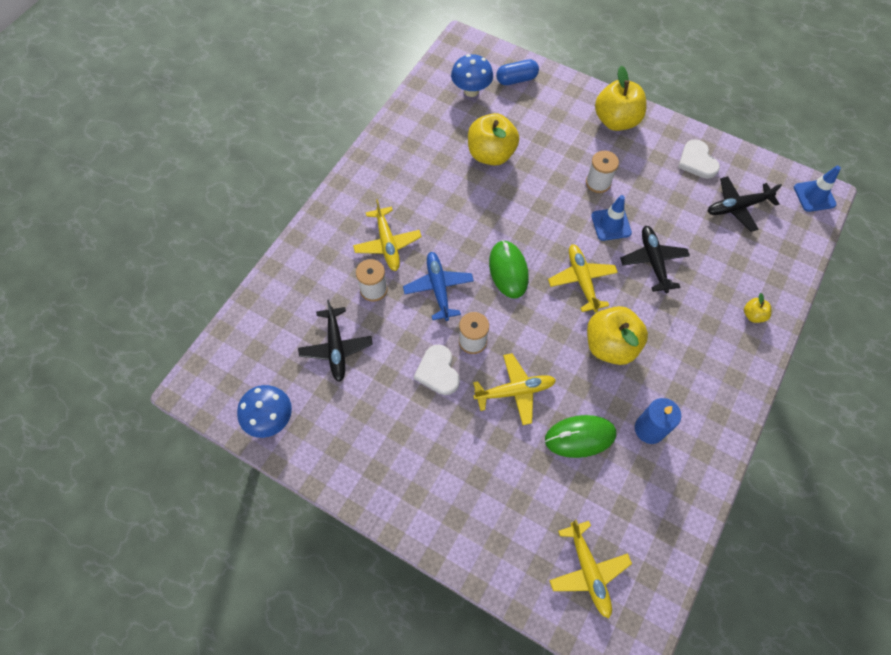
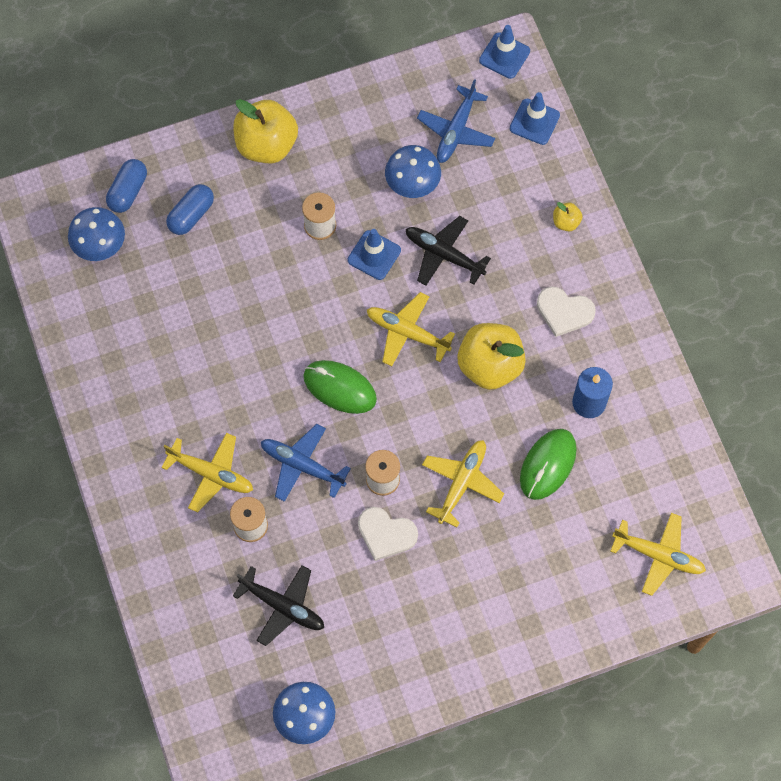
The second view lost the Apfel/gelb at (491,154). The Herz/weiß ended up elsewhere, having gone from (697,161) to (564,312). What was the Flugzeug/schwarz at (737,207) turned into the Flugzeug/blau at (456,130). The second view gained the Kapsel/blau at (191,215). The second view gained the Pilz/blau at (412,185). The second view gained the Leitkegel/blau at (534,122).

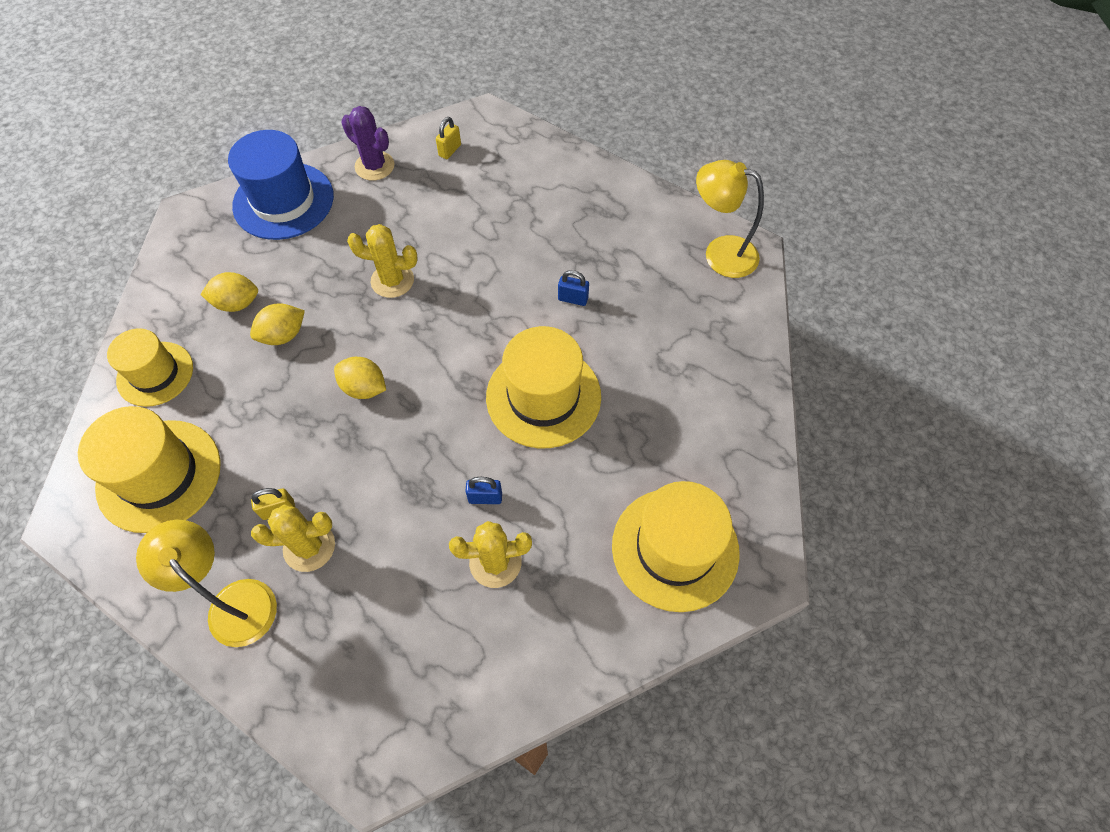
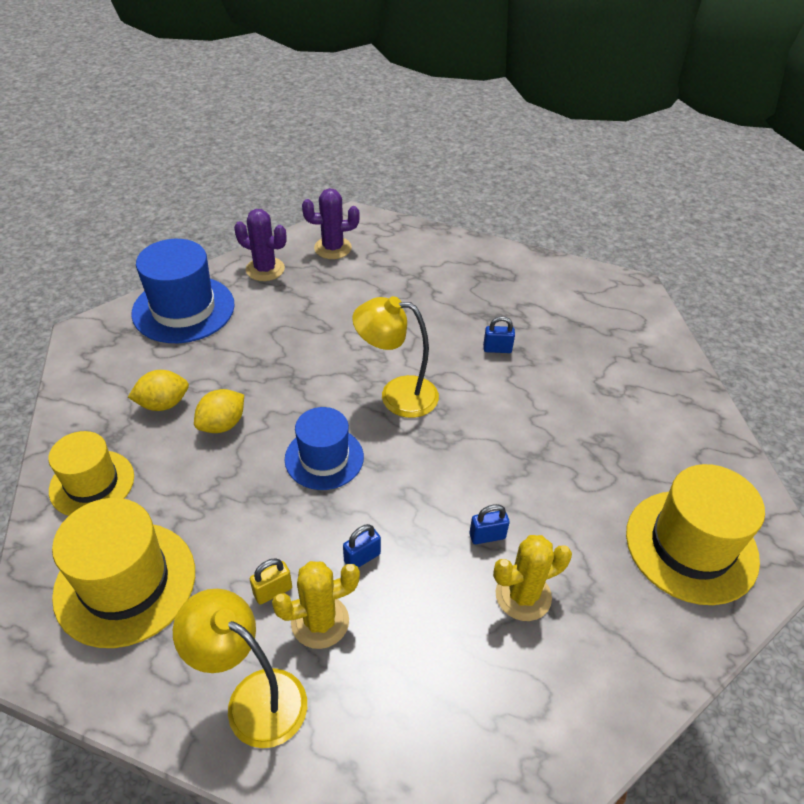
Where the Zitrone/gelb stood at (364,388), the Hut/blau came to stand at (324,458). The second view lost the Kaktus/gelb at (392,280). Where the Vorhängeschloss/gelb stood at (450,150), the Kaktus/lila came to stand at (333,248). The second view lost the Hut/gelb at (543,396). The Lampe/gelb ended up elsewhere, having gone from (720,253) to (397,395). The second view gained the Vorhängeschloss/blau at (362,558).

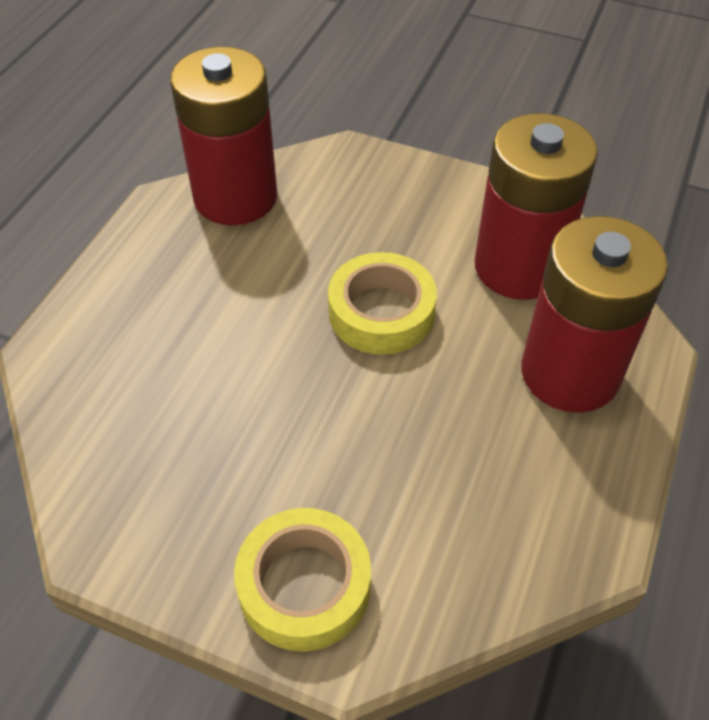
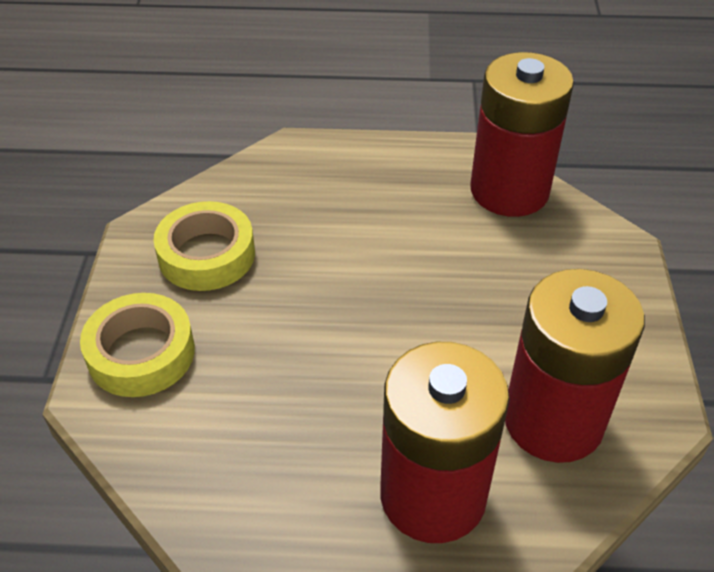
The Klebeband/gelb ended up elsewhere, having gone from (381,312) to (206,255).

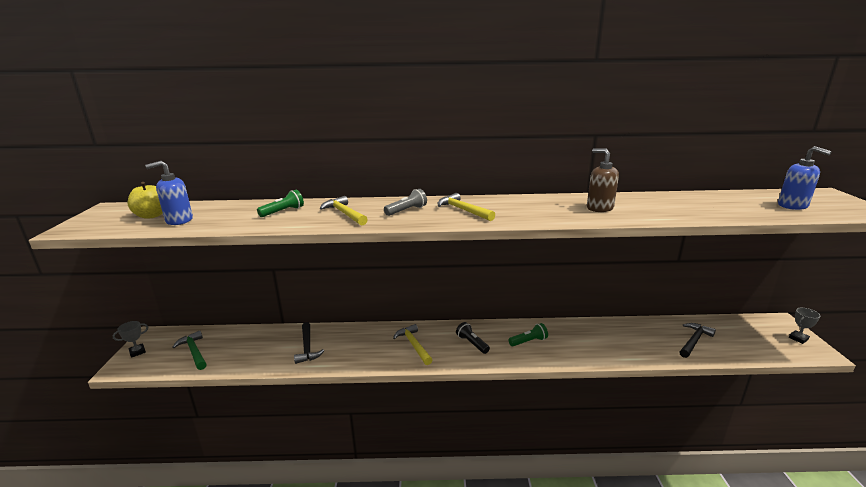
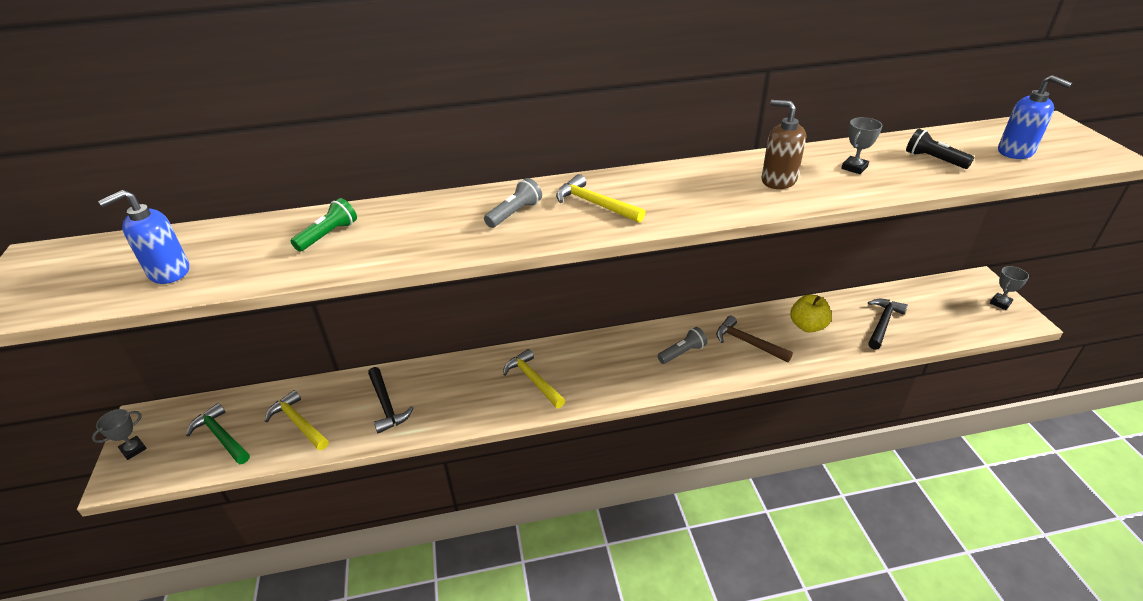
The Apfel/gelb ended up elsewhere, having gone from (152,215) to (807,326). The Hammer/gelb ended up elsewhere, having gone from (344,213) to (298,423). The Taschenlampe/schwarz ended up elsewhere, having gone from (472,343) to (933,160). What was the Taschenlampe/grün at (528,341) turned into the Taschenlampe/grau at (682,353). The second view gained the Hammer/braun at (747,342). The second view gained the Pokal/grau at (854,168).

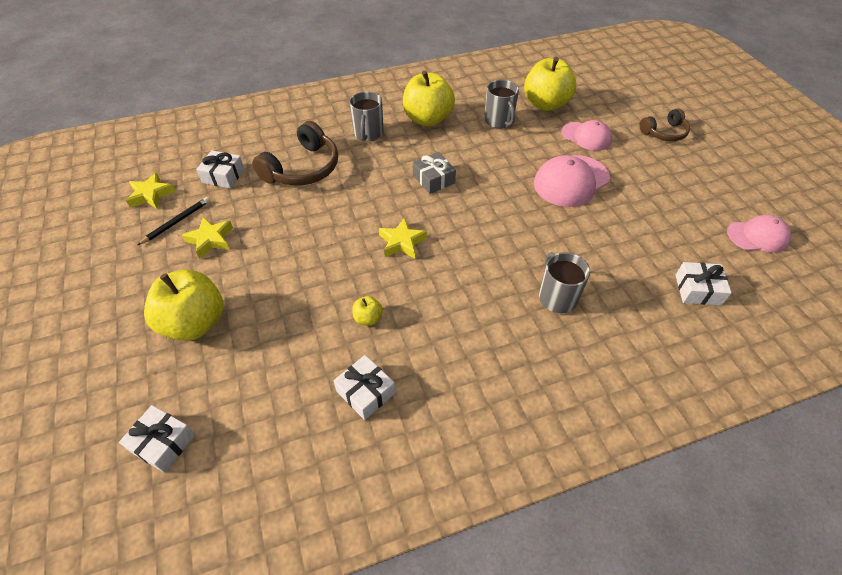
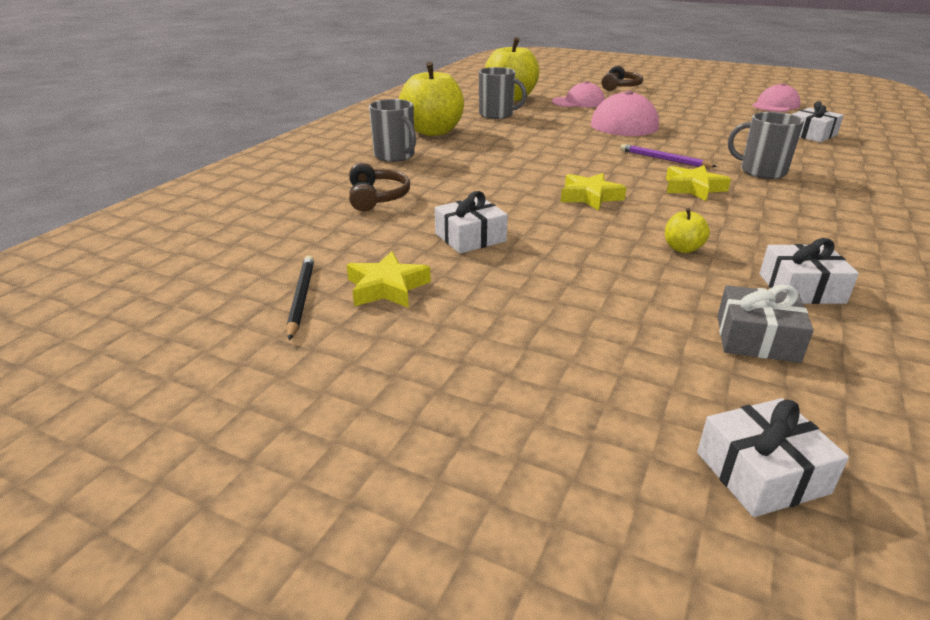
The Stern/gelb ended up elsewhere, having gone from (151,195) to (693,188). The second view lost the Apfel/gelb at (195,323). The Geschenk/weiß ended up elsewhere, having gone from (223,176) to (470,237). The size of the Kopfhörer/braun at (303,168) changed by a factor of 0.61. The Geschenk/grau ended up elsewhere, having gone from (433,179) to (757,338). The second view gained the Bleistift/lila at (664,159).

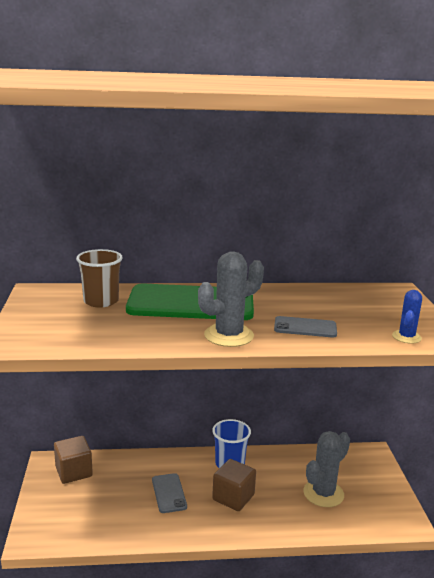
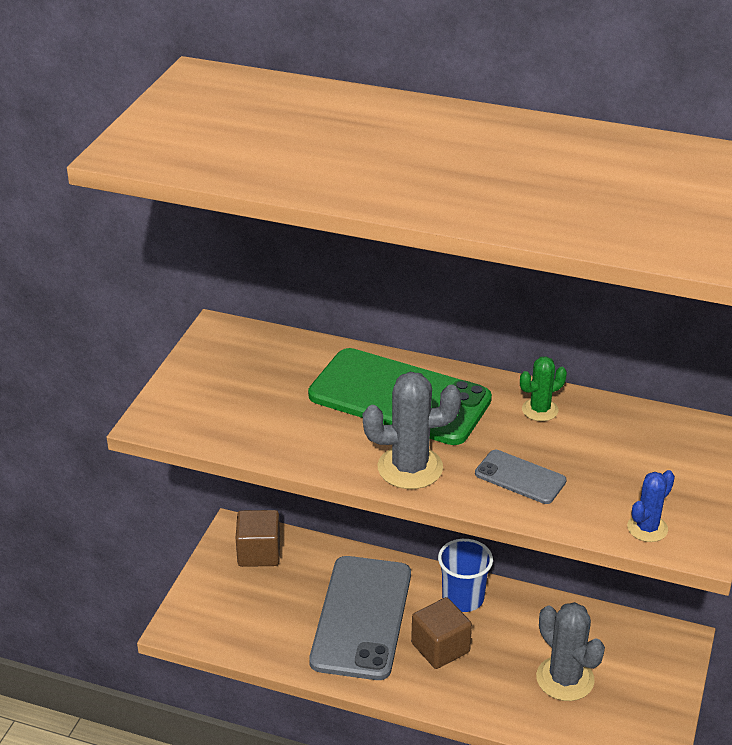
The second view lost the Becher/braun at (101,301). The size of the Handy/grau at (169,493) changed by a factor of 2.15. The Kaktus/grau at (323,493) ended up facing another way, 75 degrees clockwise from before. The second view gained the Kaktus/grün at (540,410).

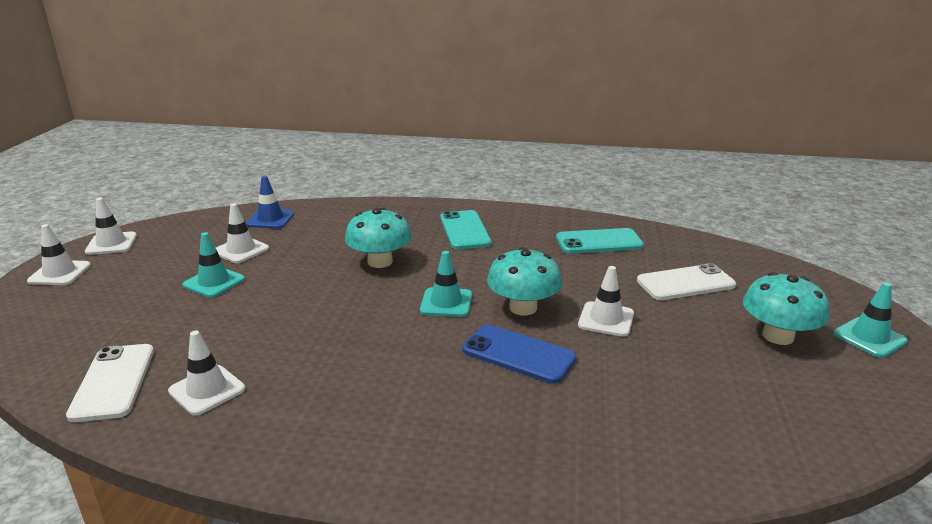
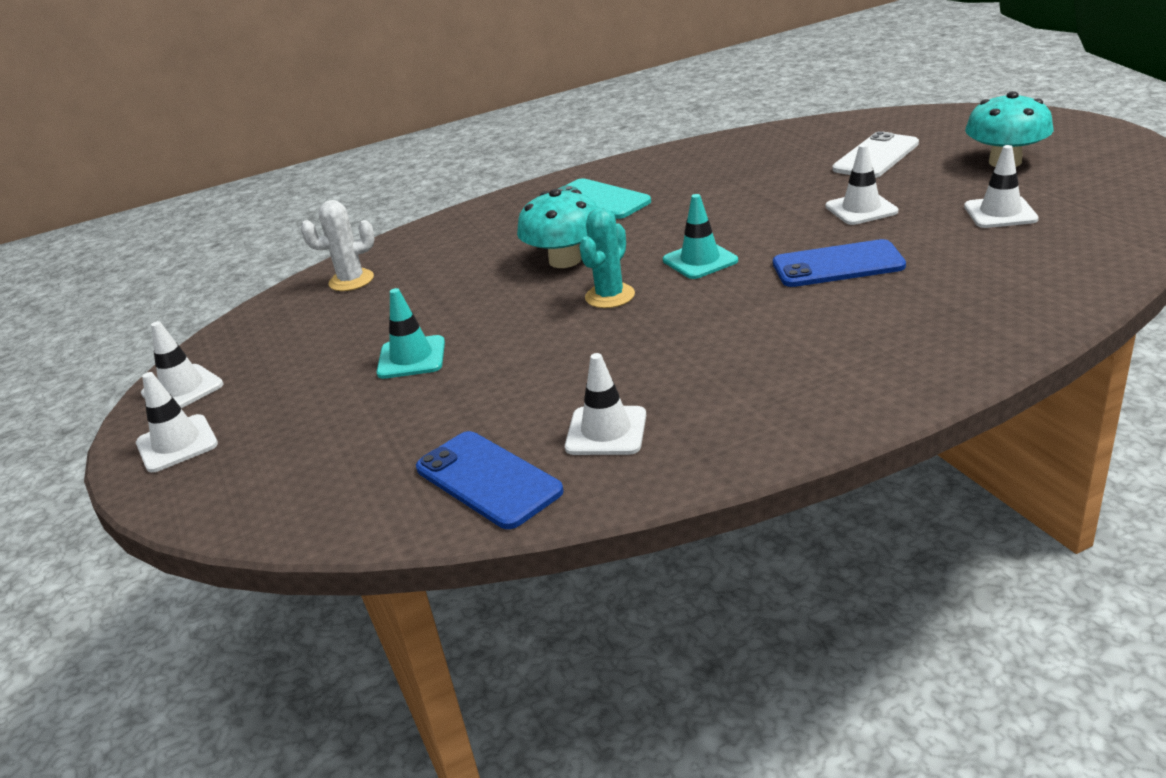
What was the Handy/weiß at (113,382) turned into the Handy/blau at (488,480). The Leitkegel/weiß ended up elsewhere, having gone from (241,250) to (1000,213). Where the Leitkegel/blau stood at (270,219), the Kaktus/weiß came to stand at (351,280). The second view lost the Pilz/türkis at (523,307). The second view lost the Handy/türkis at (599,242). The second view lost the Leitkegel/türkis at (869,337). The second view gained the Kaktus/türkis at (610,296).

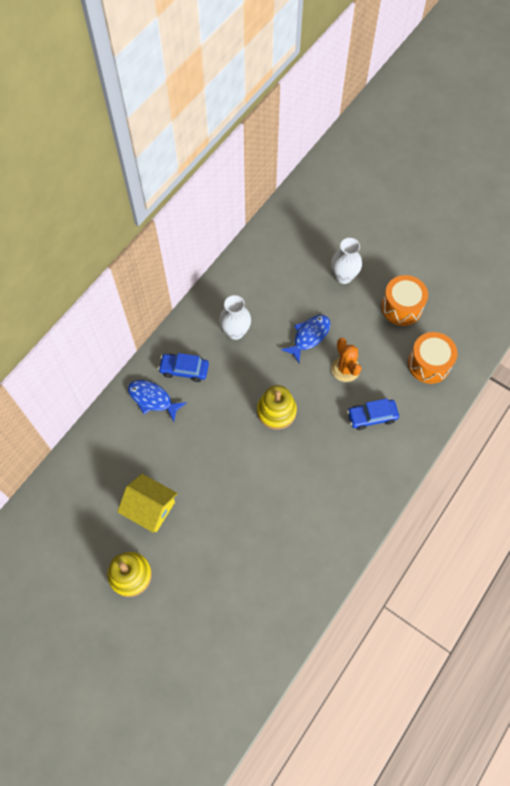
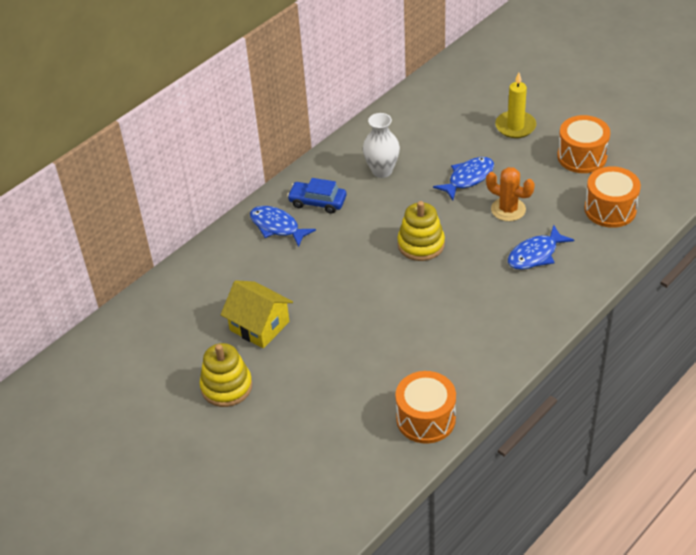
Where the Vase/weiß stood at (343,276), the Kerze/gelb came to stand at (515,126). The Kaktus/orange at (345,369) ended up facing another way, 45 degrees counterclockwise from before. Where the Auto/blau stood at (372,416), the Fisch/blau came to stand at (535,255). The second view gained the Trommel/orange at (426,419).

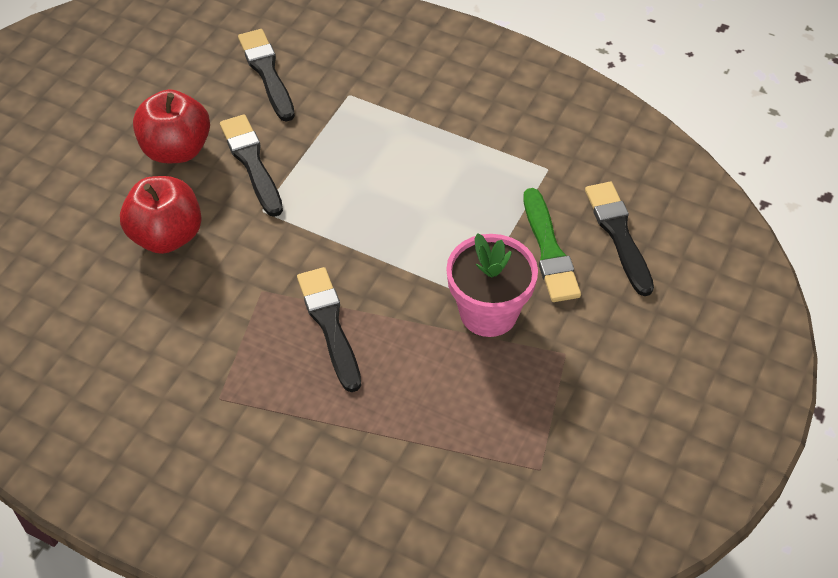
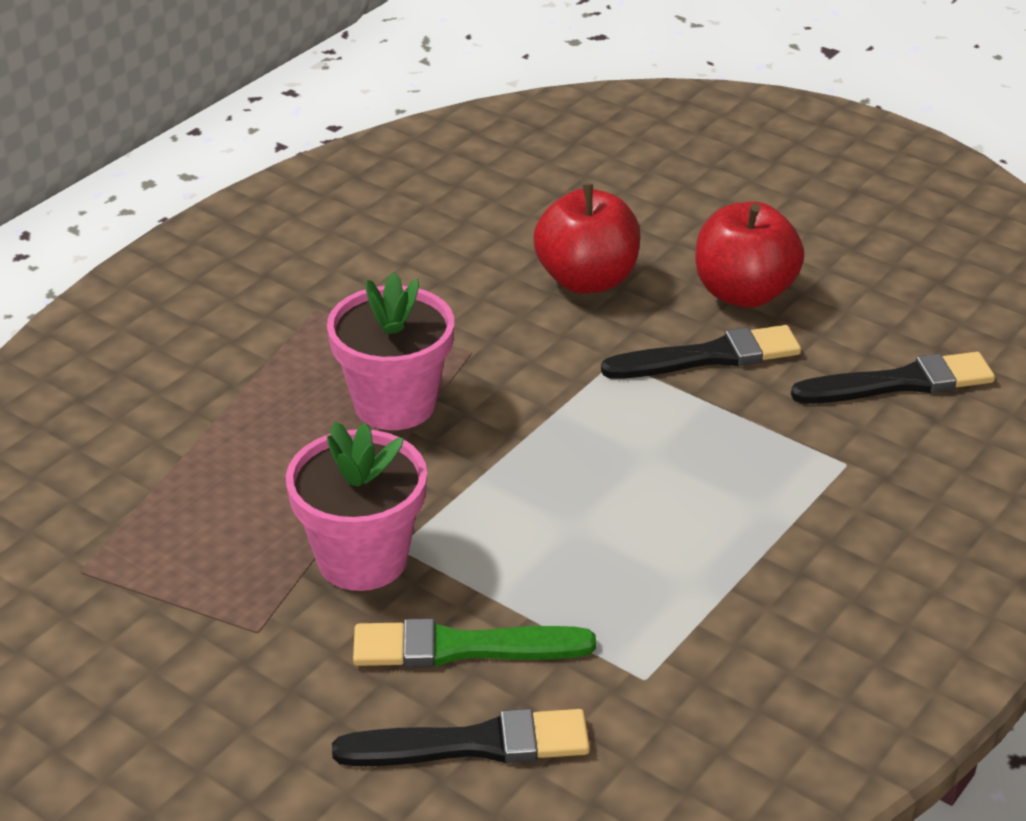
Where the Pinsel/schwarz stood at (329,325), the Blumentopf/rosa came to stand at (395,404).

